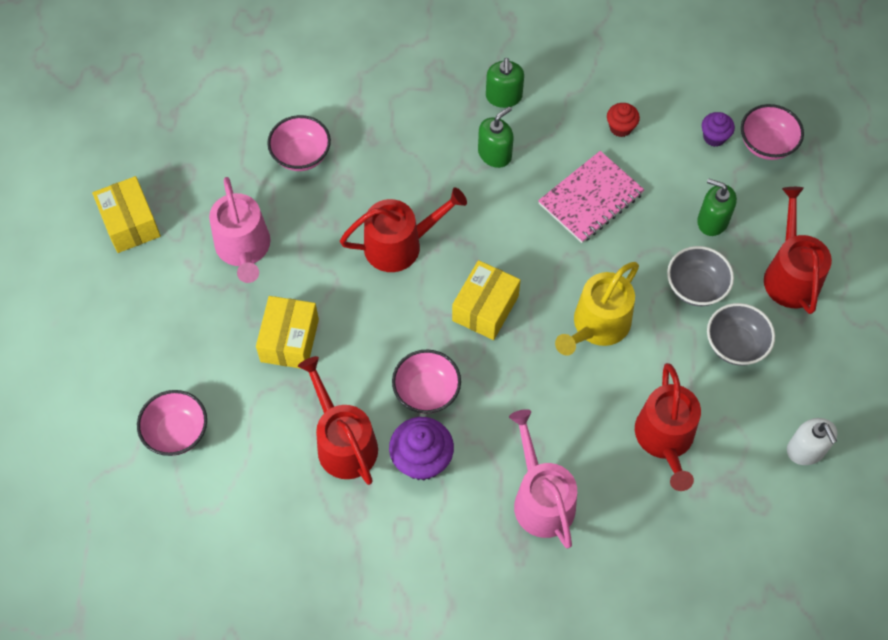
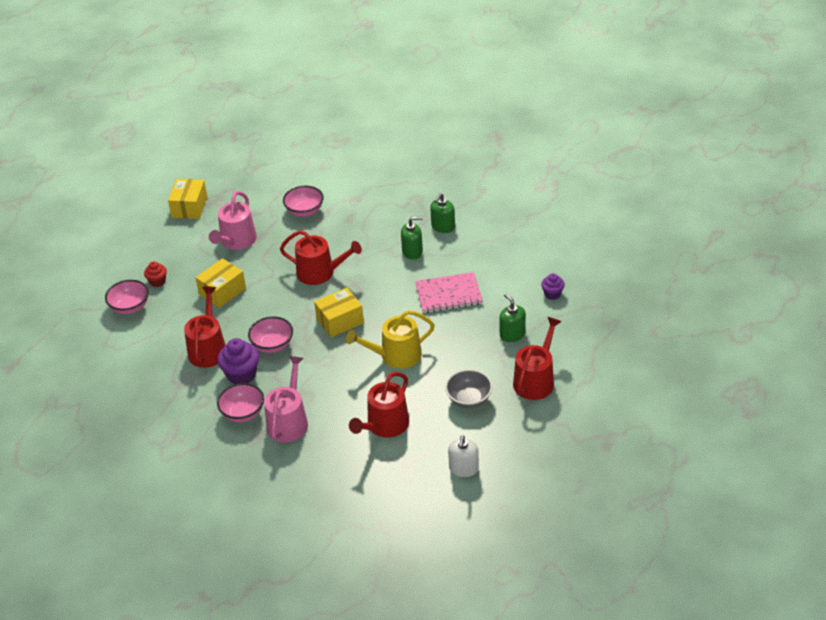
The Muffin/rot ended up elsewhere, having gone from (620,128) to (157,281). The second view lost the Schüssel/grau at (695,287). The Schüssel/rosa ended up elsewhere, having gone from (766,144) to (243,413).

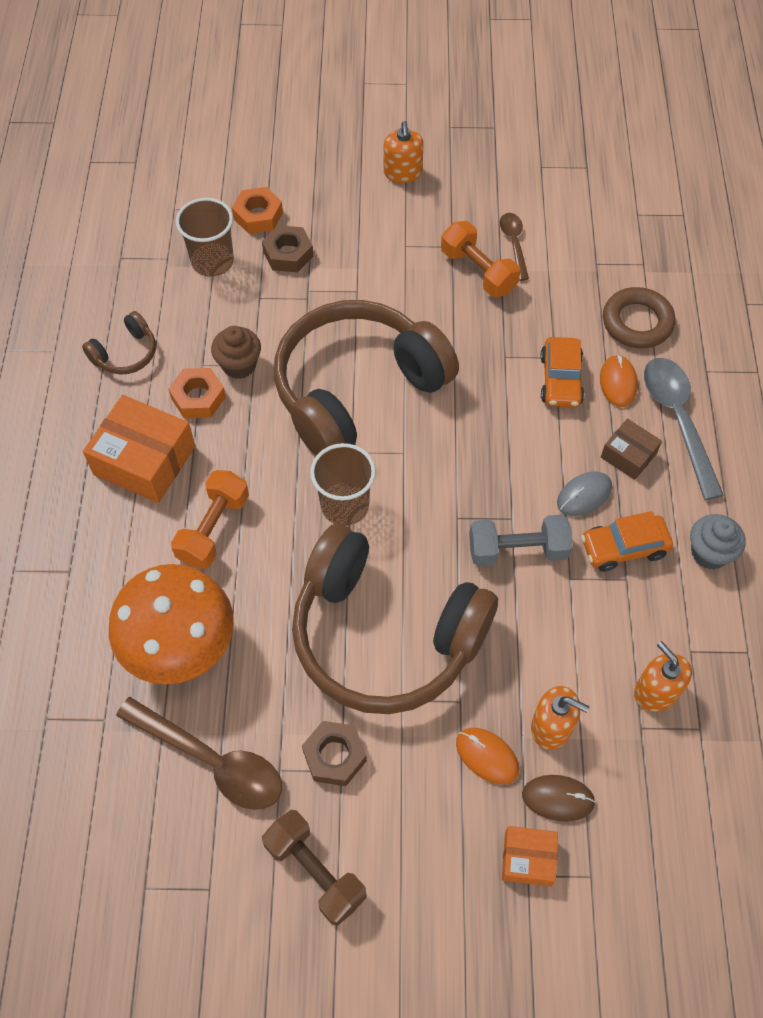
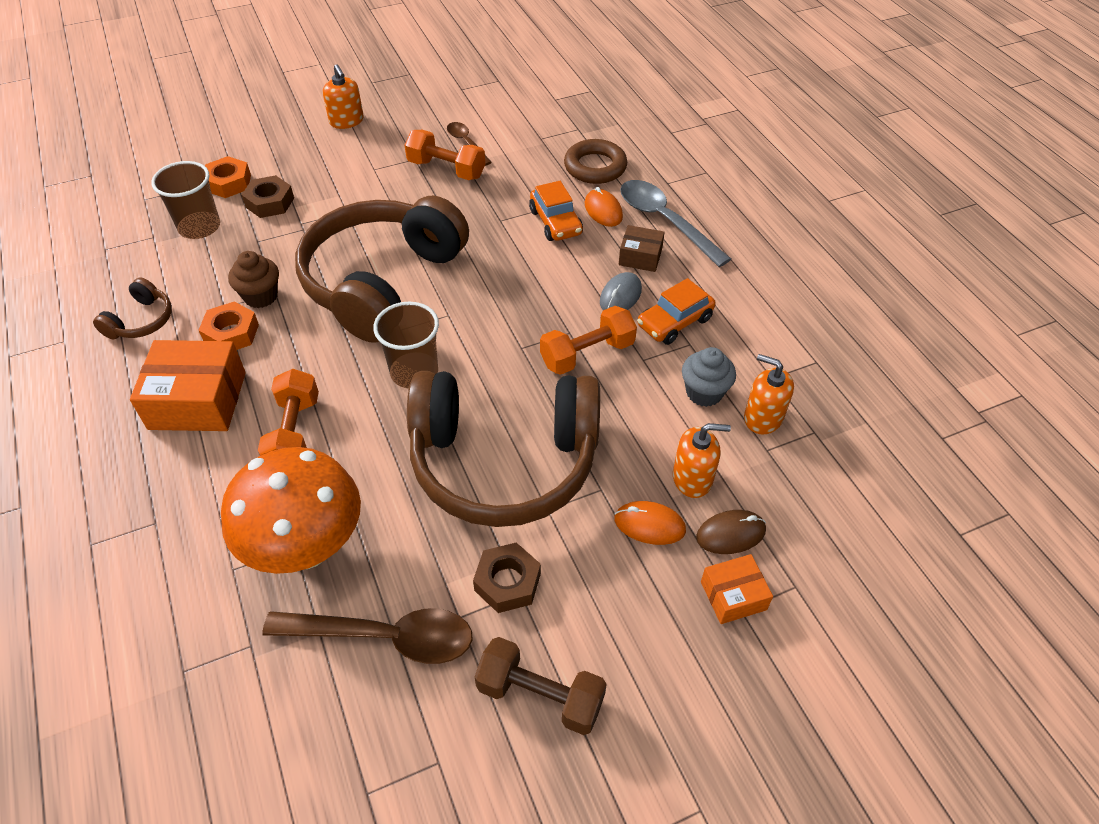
What was the Hantel/grau at (517,550) turned into the Hantel/orange at (587,354). The Muffin/grau ended up elsewhere, having gone from (709,553) to (704,392).

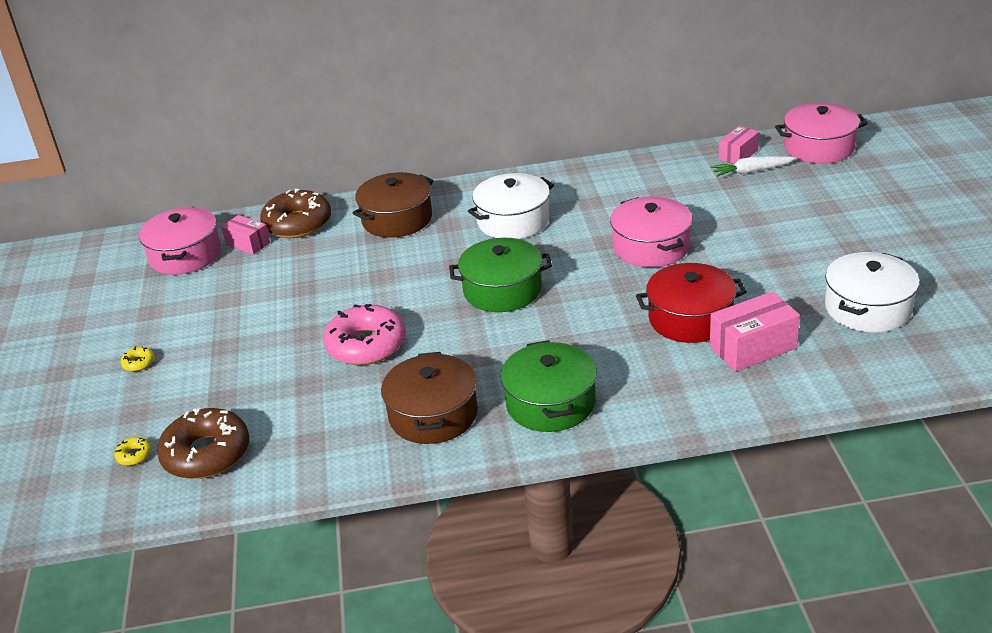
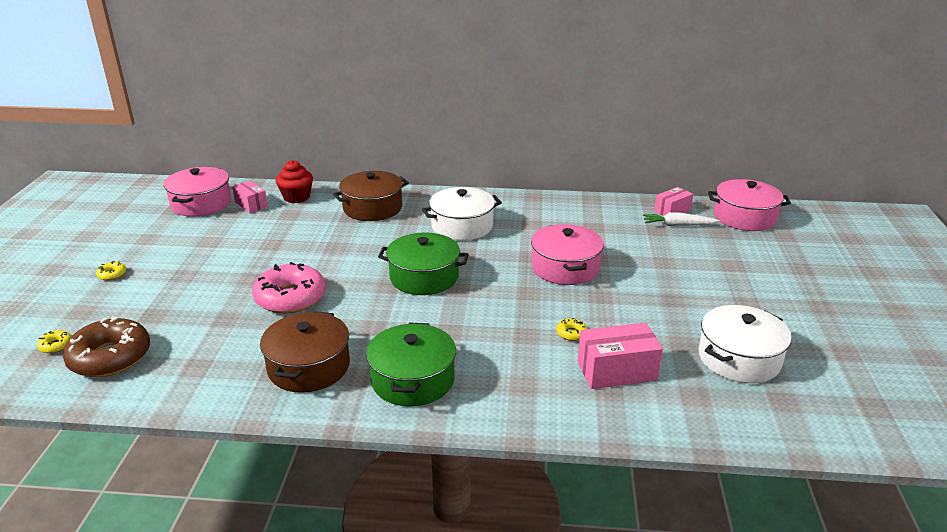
Where the Donut/braun stood at (297,223), the Muffin/rot came to stand at (296,197). Where the Kochtopf/rot stood at (690,318), the Donut/gelb came to stand at (571,333).

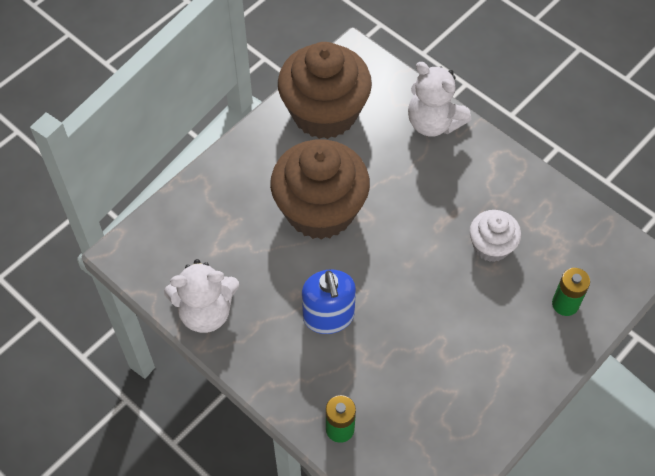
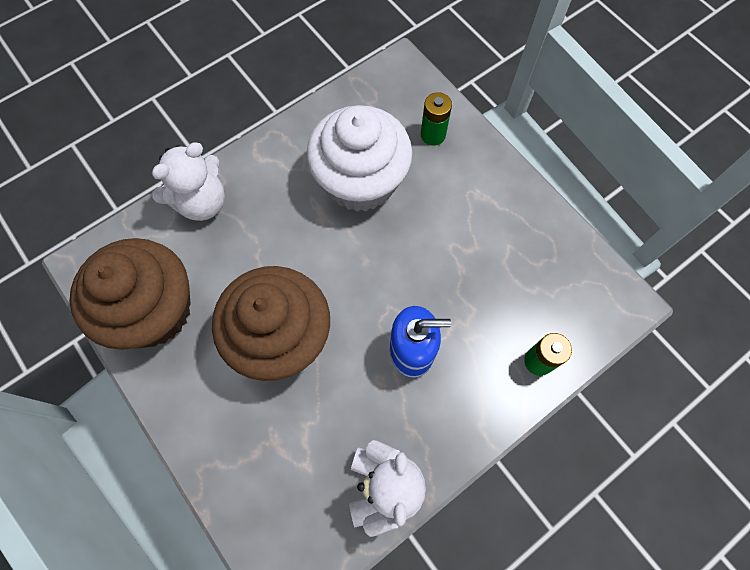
The size of the Muffin/weiß at (491,246) changed by a factor of 1.92.

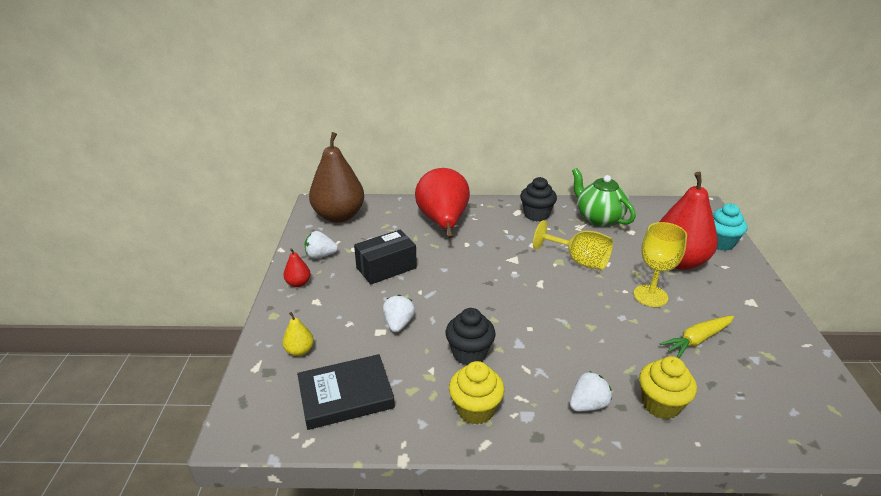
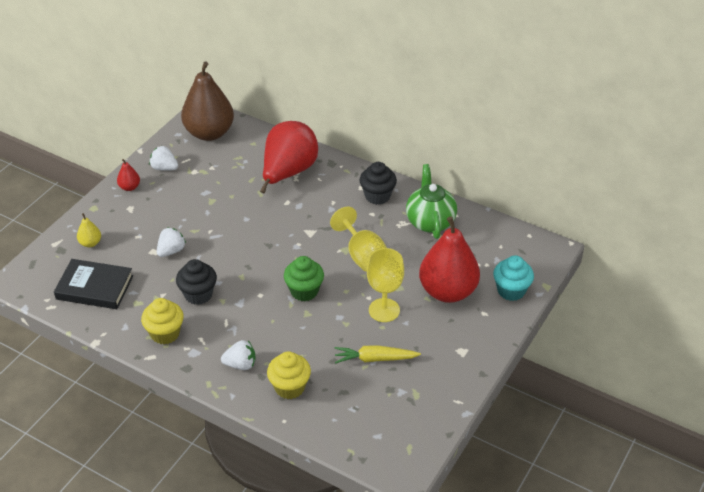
The second view lost the Schachtel/schwarz at (386,268). The second view gained the Muffin/grün at (304,291).

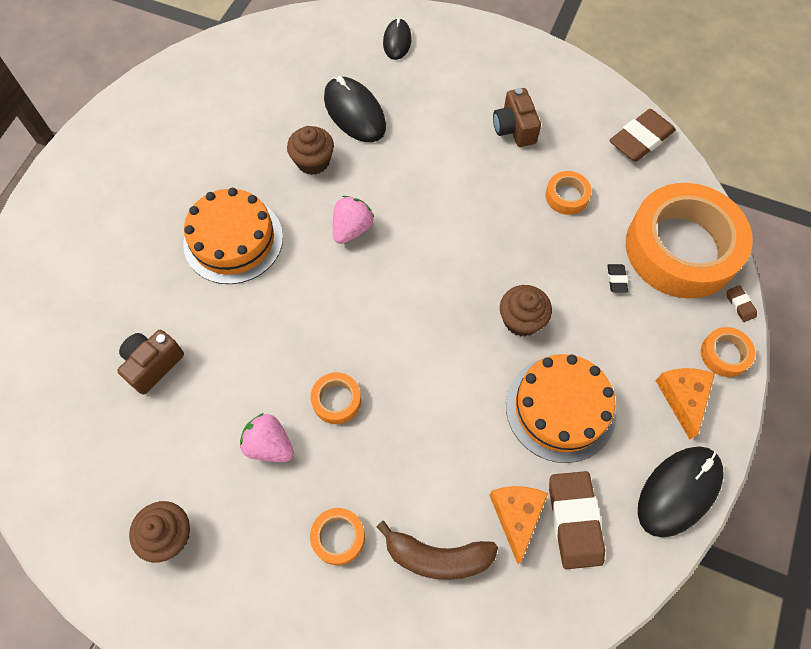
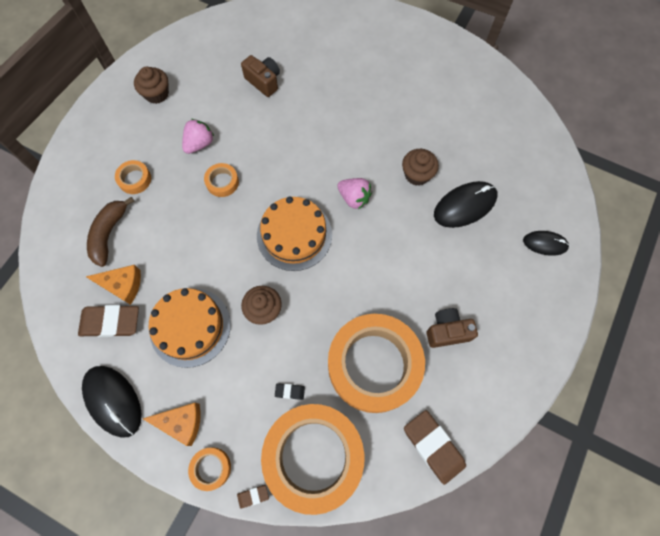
The Kuchen/orange ended up elsewhere, having gone from (233,240) to (294,235). The size of the Klebeband/orange at (566,196) changed by a factor of 2.49.

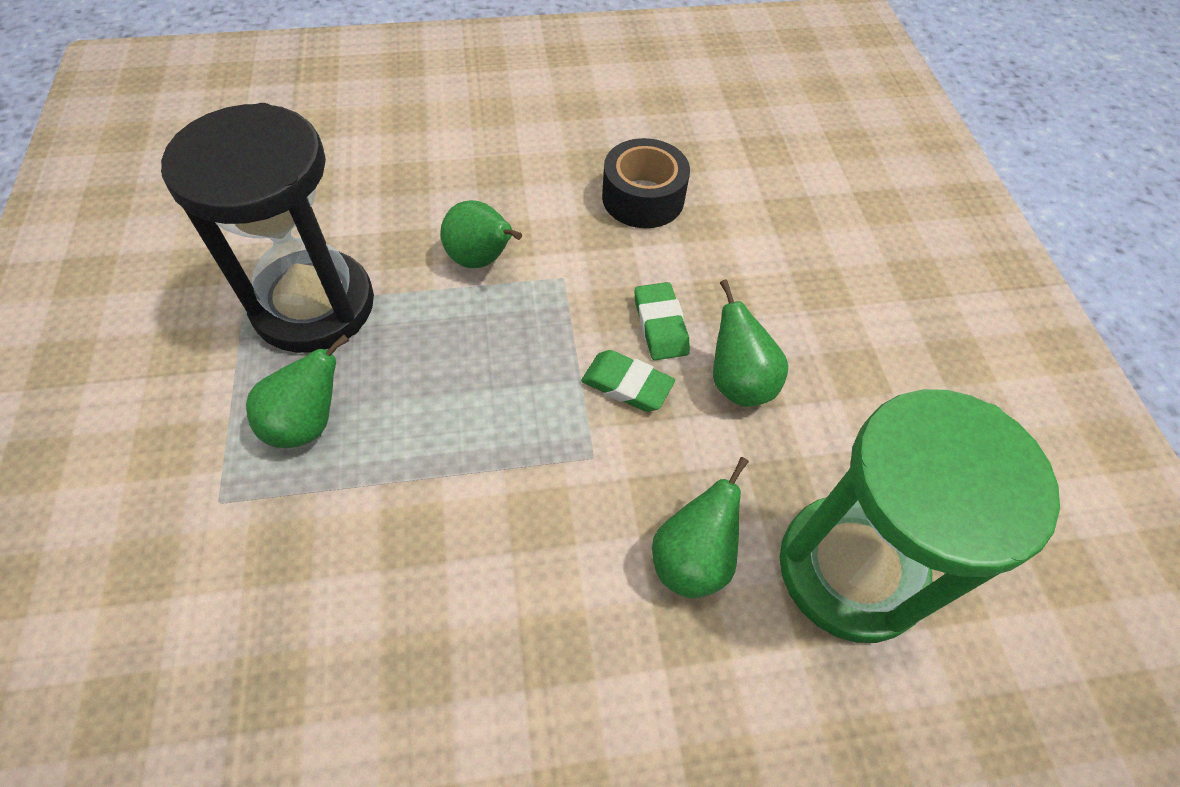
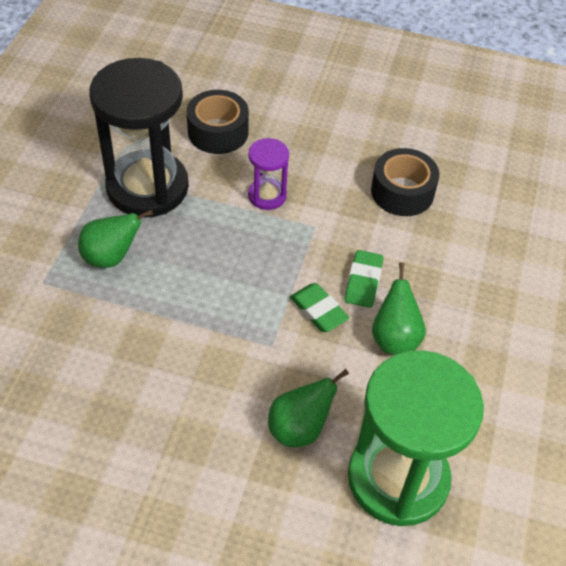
Where the Birne/grün stood at (481,260), the Sanduhr/lila came to stand at (267,195). The second view gained the Klebeband/schwarz at (218,132).

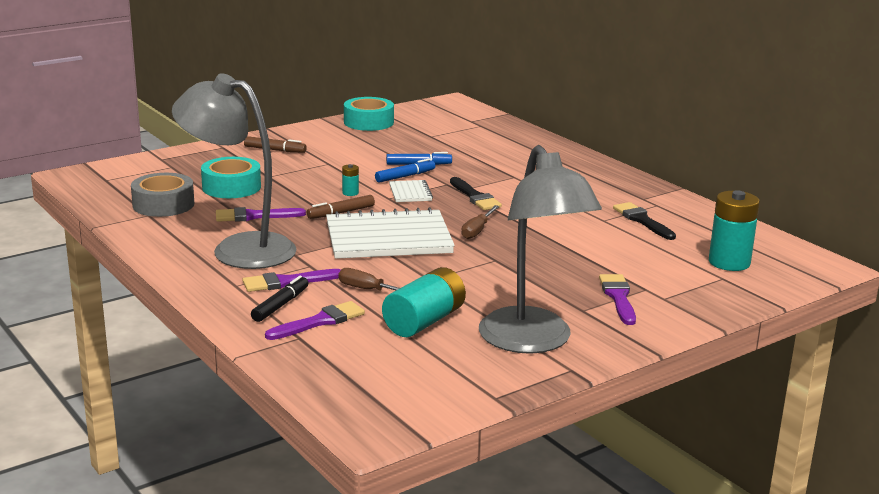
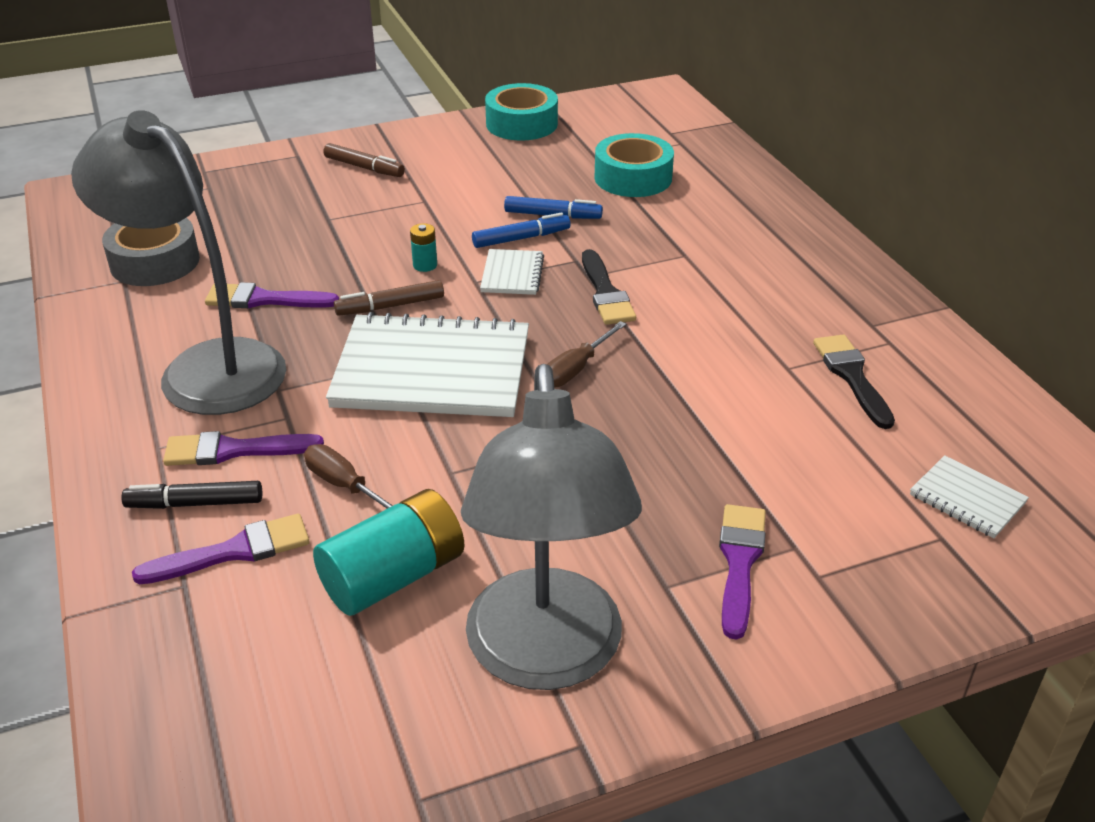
The Klebeband/türkis ended up elsewhere, having gone from (231,187) to (633,178). The Filzstift/schwarz at (280,305) ended up facing another way, 135 degrees counterclockwise from before. Where the Batterie/türkis stood at (729,262), the Notizbuch/weiß came to stand at (967,499).

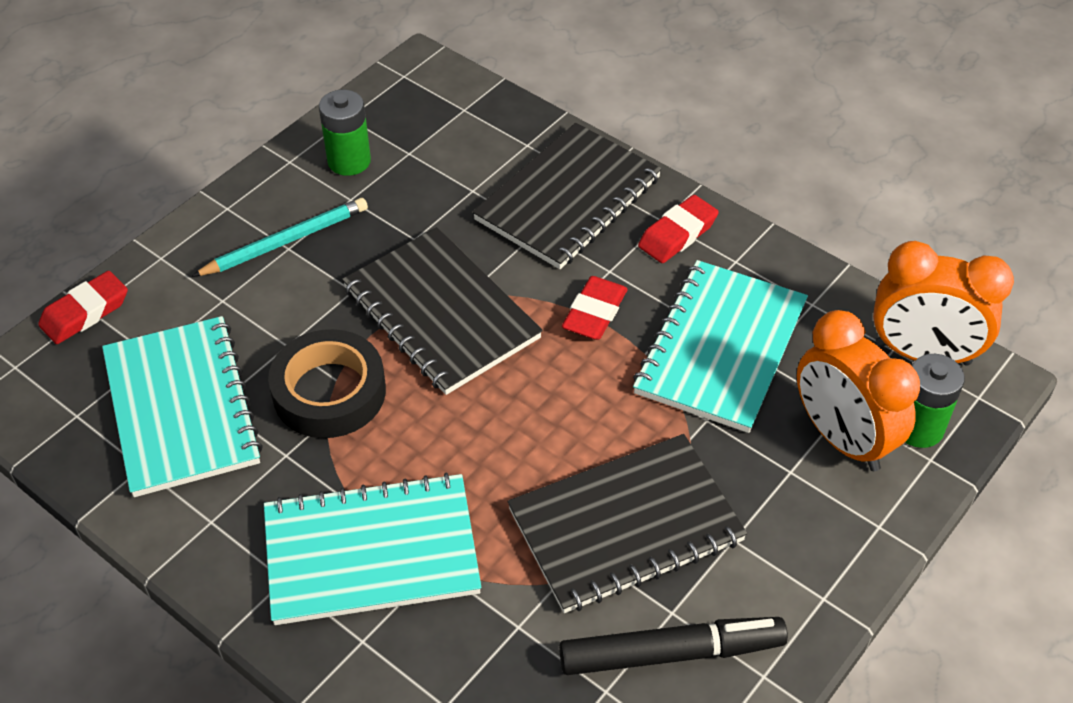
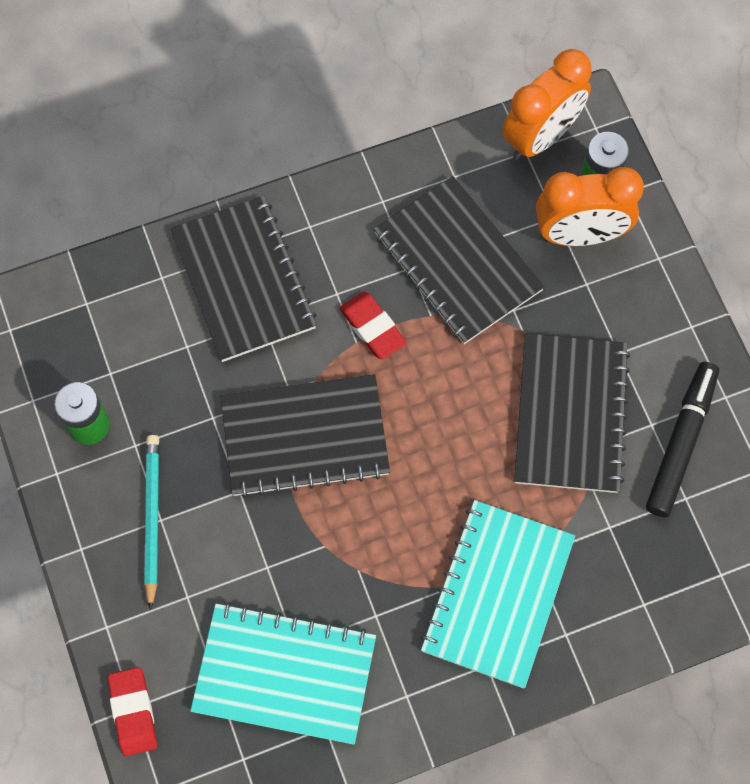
The second view lost the Klebeband/schwarz at (329,392). What was the Notizbuch/türkis at (721,348) turned into the Notizbuch/schwarz at (458,262). The second view lost the Radiergummi/rot at (677,234).

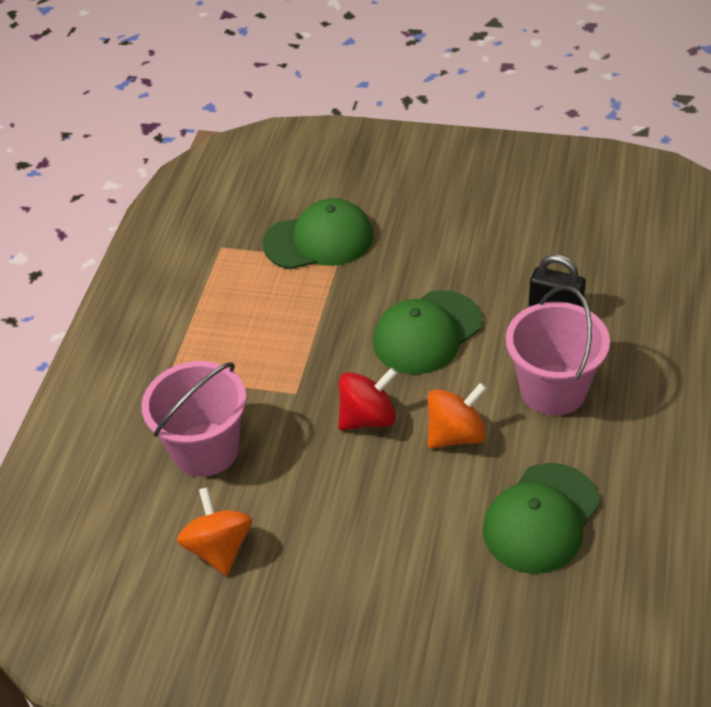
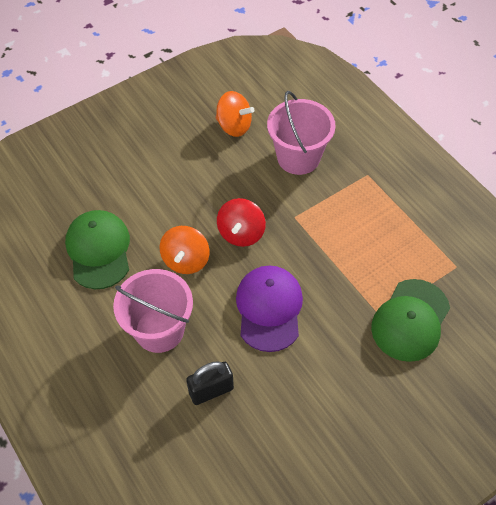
What was the Kappe/grün at (427,333) turned into the Kappe/lila at (269,309).

